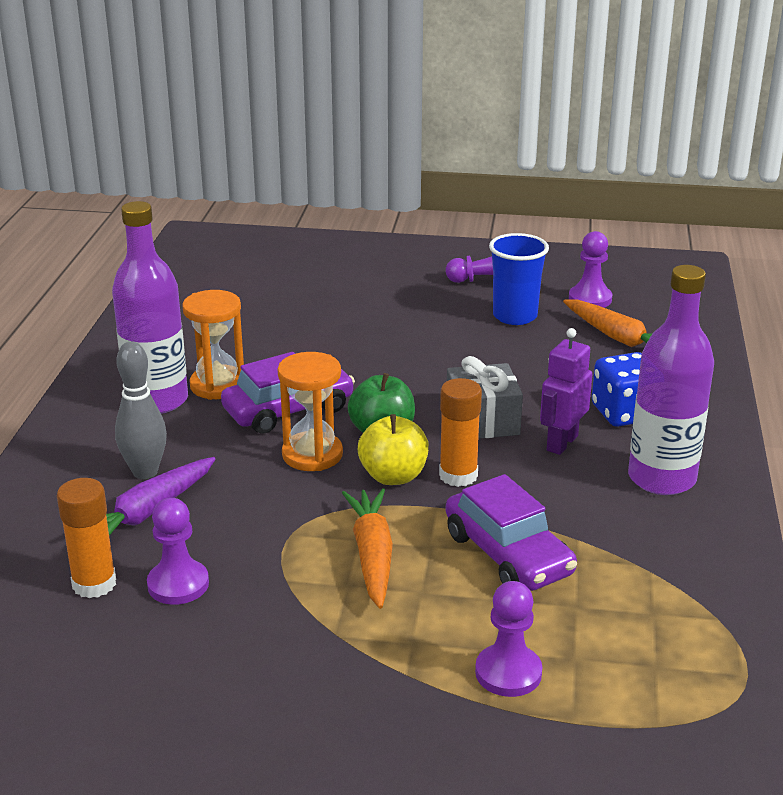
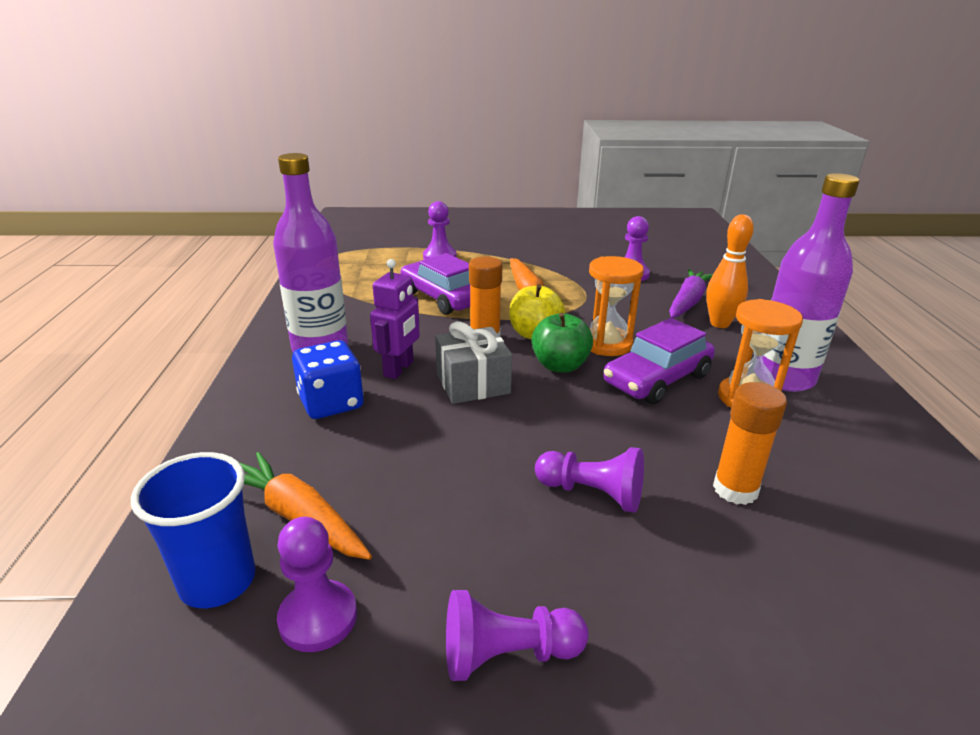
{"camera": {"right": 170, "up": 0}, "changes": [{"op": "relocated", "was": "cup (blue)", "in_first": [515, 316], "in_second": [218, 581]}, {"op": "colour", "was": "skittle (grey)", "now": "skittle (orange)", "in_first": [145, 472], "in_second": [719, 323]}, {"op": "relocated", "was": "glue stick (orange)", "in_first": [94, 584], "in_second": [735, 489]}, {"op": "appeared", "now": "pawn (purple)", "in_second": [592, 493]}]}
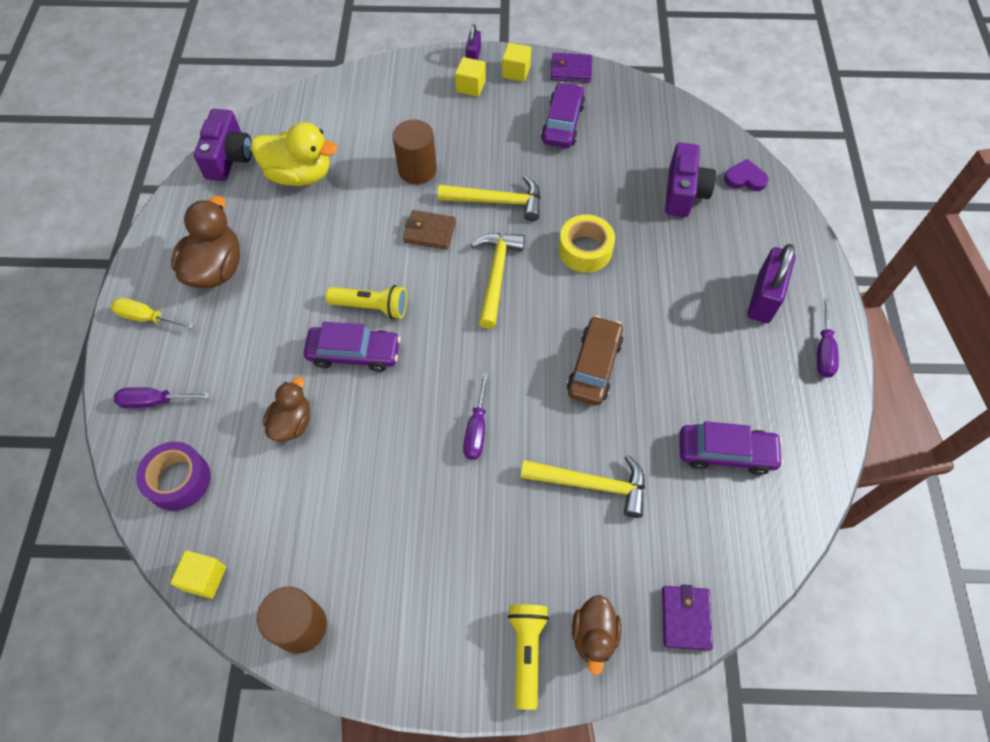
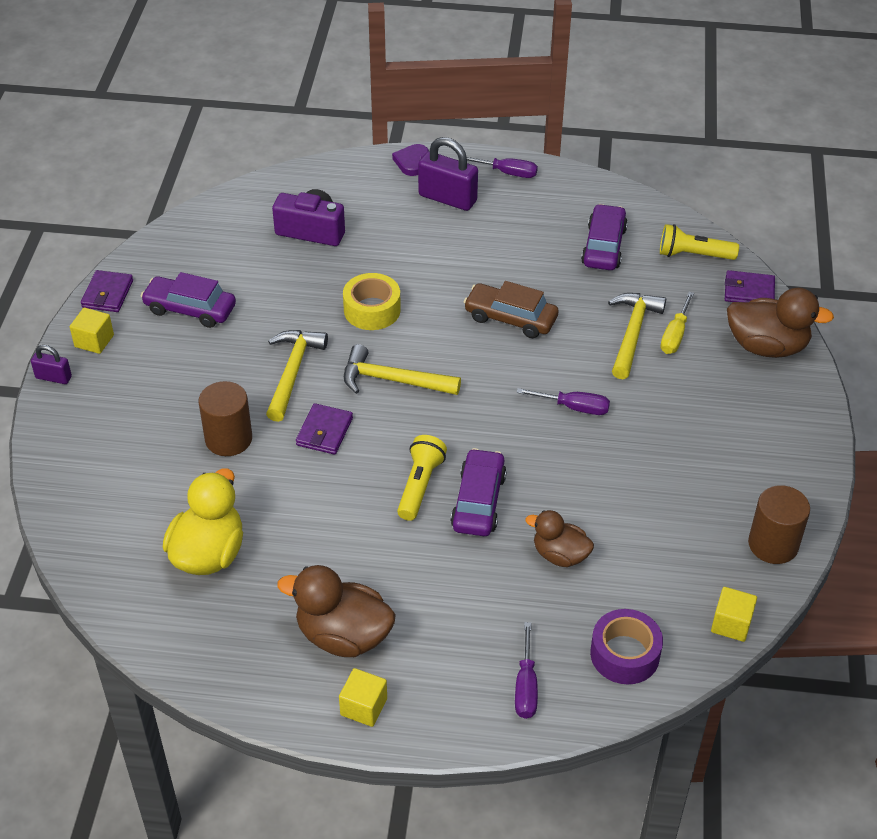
{"camera": {"right": -85, "up": -15}, "changes": [{"op": "relocated", "was": "block (bright yellow)", "in_first": [471, 86], "in_second": [363, 707]}, {"op": "missing", "was": "compact camera (purple)", "in_first": [229, 158]}, {"op": "relocated", "was": "heart shape (purple)", "in_first": [745, 178], "in_second": [412, 162]}, {"op": "colour", "was": "billfold (brown)", "now": "billfold (purple)", "in_first": [430, 232], "in_second": [324, 432]}, {"op": "relocated", "was": "flat screwdriver (bright yellow)", "in_first": [147, 318], "in_second": [675, 335]}, {"op": "size", "was": "toy duck (brown)", "in_first": [594, 635], "in_second": [767, 346], "ratio": 1.59}, {"op": "relocated", "was": "flashlight (bright yellow)", "in_first": [526, 652], "in_second": [693, 255]}]}
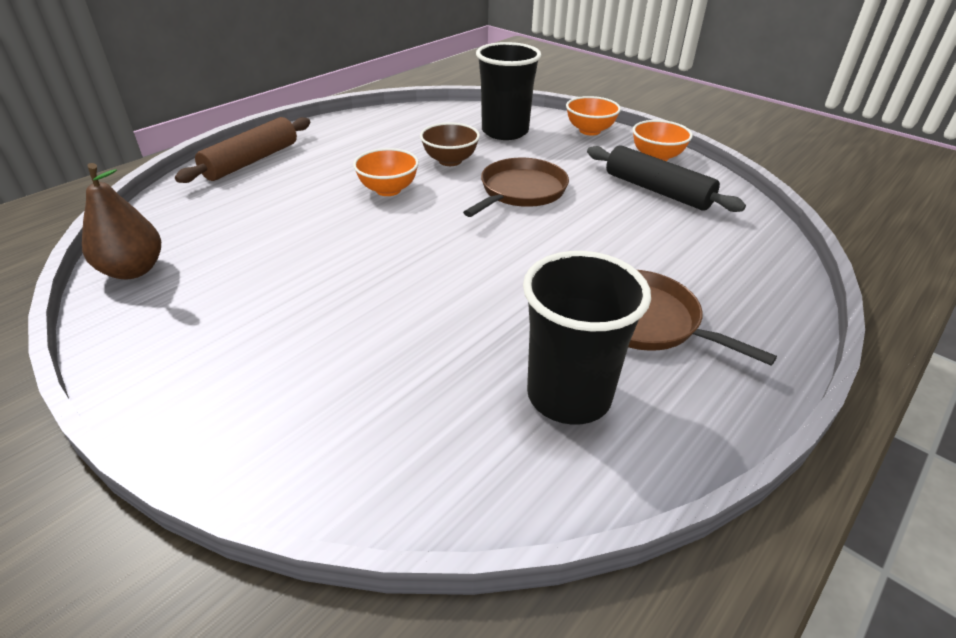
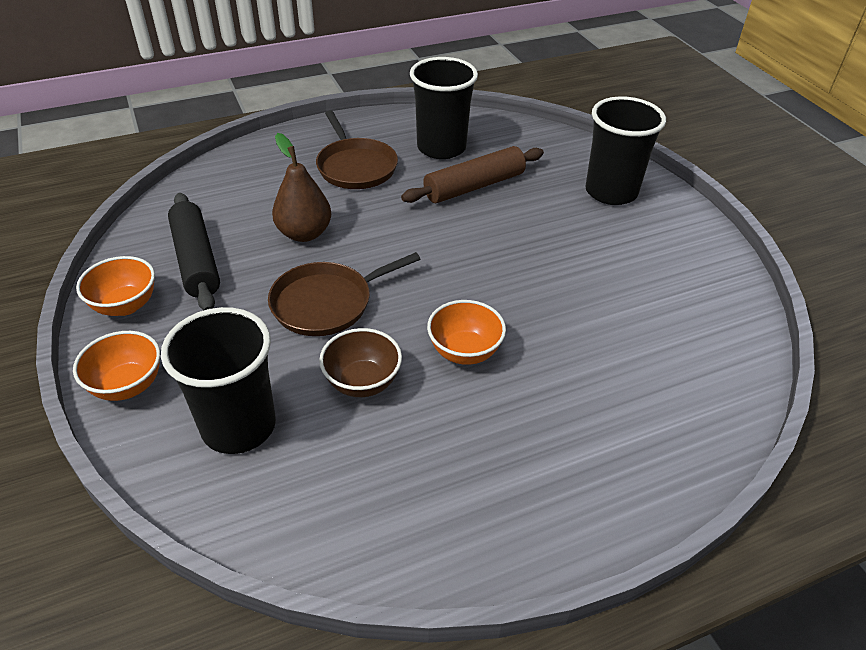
{"camera": {"right": -155, "up": 5}, "changes": [{"op": "relocated", "was": "dough roller (brown)", "in_first": [251, 161], "in_second": [474, 186]}, {"op": "relocated", "was": "toy pear (brown)", "in_first": [133, 270], "in_second": [304, 233]}, {"op": "appeared", "now": "cup (ebony)", "in_second": [611, 192]}]}
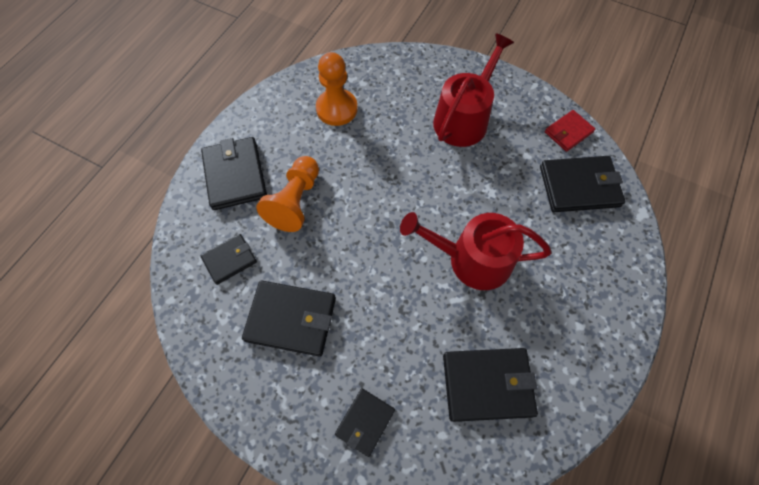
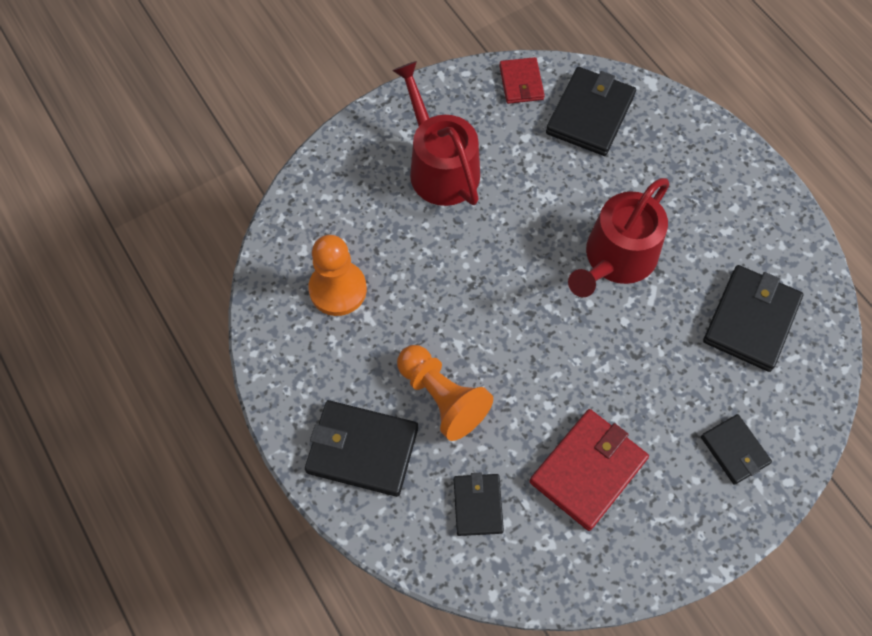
{"camera": {"right": -60, "up": 0}, "changes": [{"op": "colour", "was": "billfold (ebony)", "now": "billfold (crimson)", "in_first": [291, 319], "in_second": [588, 470]}]}
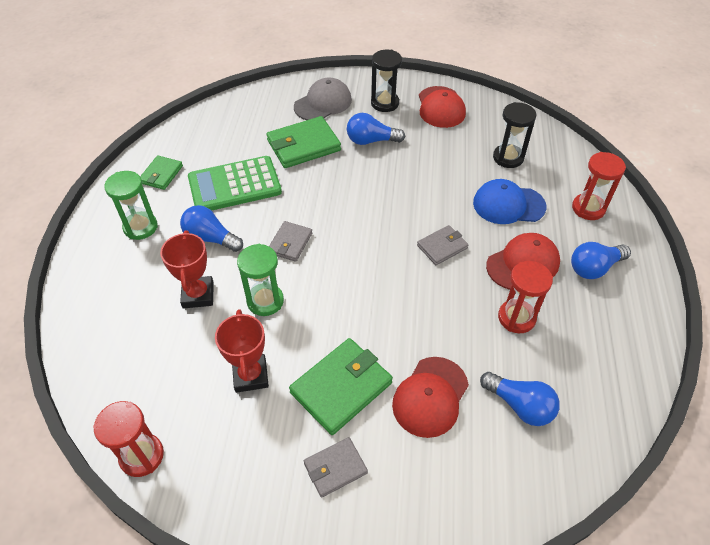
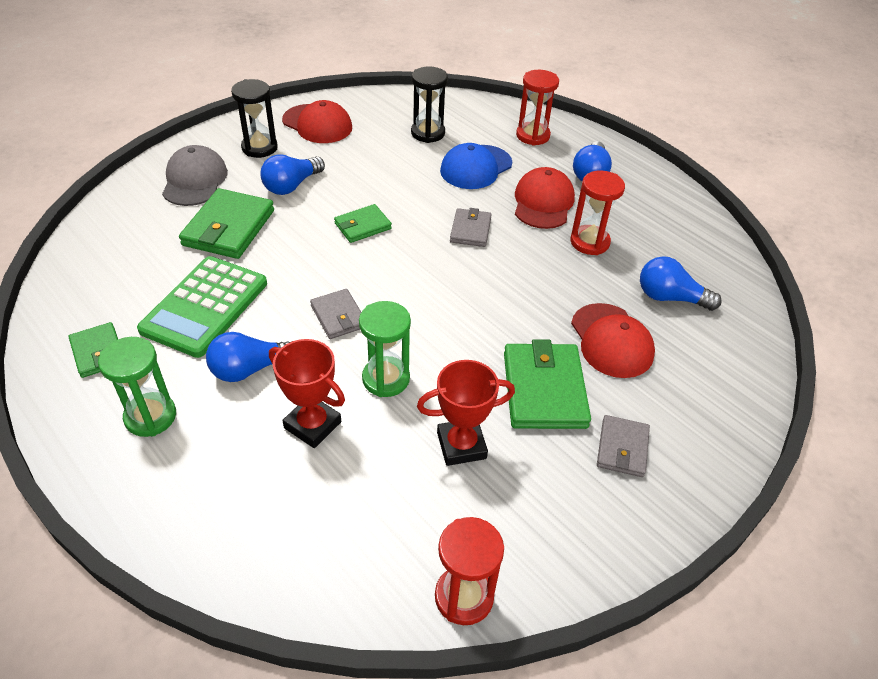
{"camera": {"right": -50, "up": -5}, "changes": [{"op": "spun", "was": "prize cup (crimson)", "in_first": [250, 375], "in_second": [461, 445], "clockwise": -45}, {"op": "spun", "was": "bulb (blue)", "in_first": [519, 405], "in_second": [670, 298], "clockwise": -150}, {"op": "appeared", "now": "billfold (green)", "in_second": [363, 226]}]}
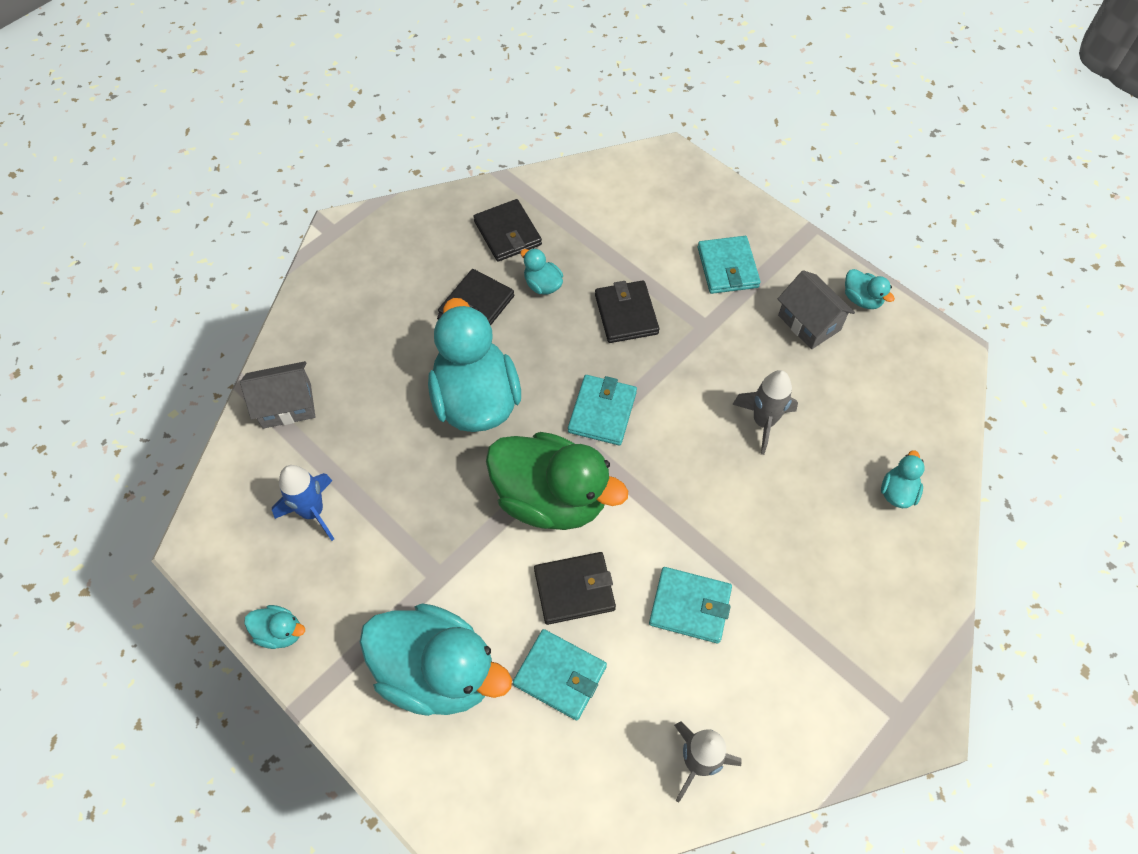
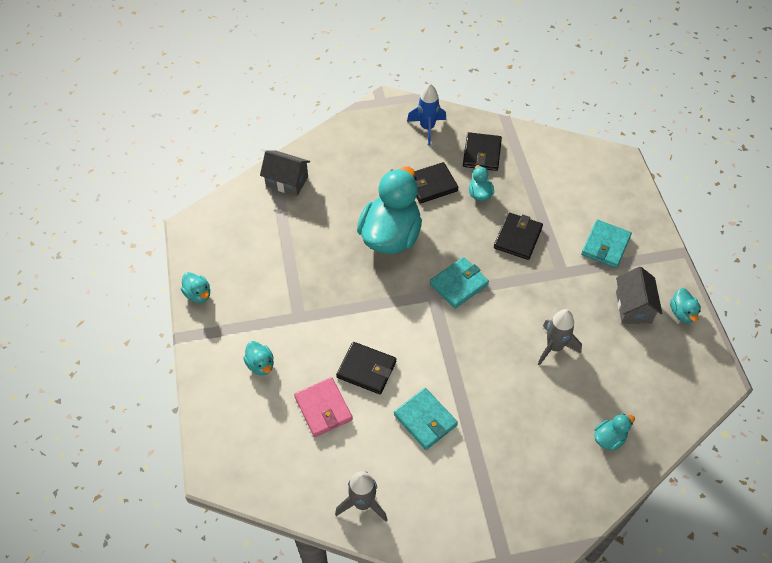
{"camera": {"right": 35, "up": -5}, "changes": [{"op": "missing", "was": "toy duck (green)", "in_first": [551, 498]}, {"op": "relocated", "was": "rocket (blue)", "in_first": [313, 512], "in_second": [427, 128]}, {"op": "size", "was": "toy duck (teal)", "in_first": [437, 672], "in_second": [261, 365], "ratio": 0.42}, {"op": "colour", "was": "billfold (teal)", "now": "billfold (rose-pink)", "in_first": [560, 675], "in_second": [323, 408]}]}
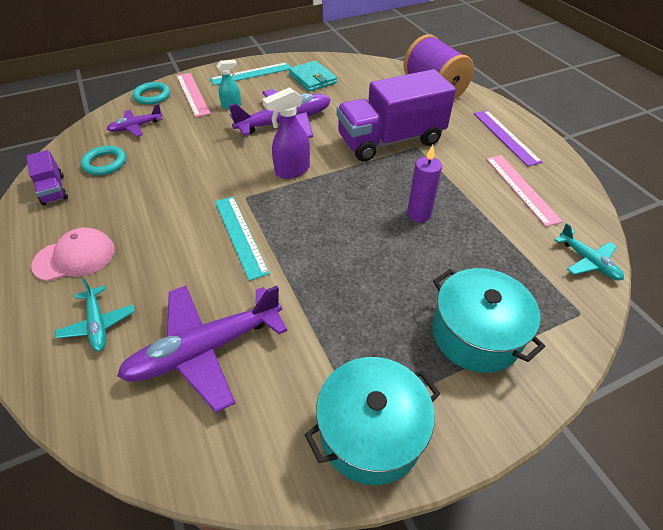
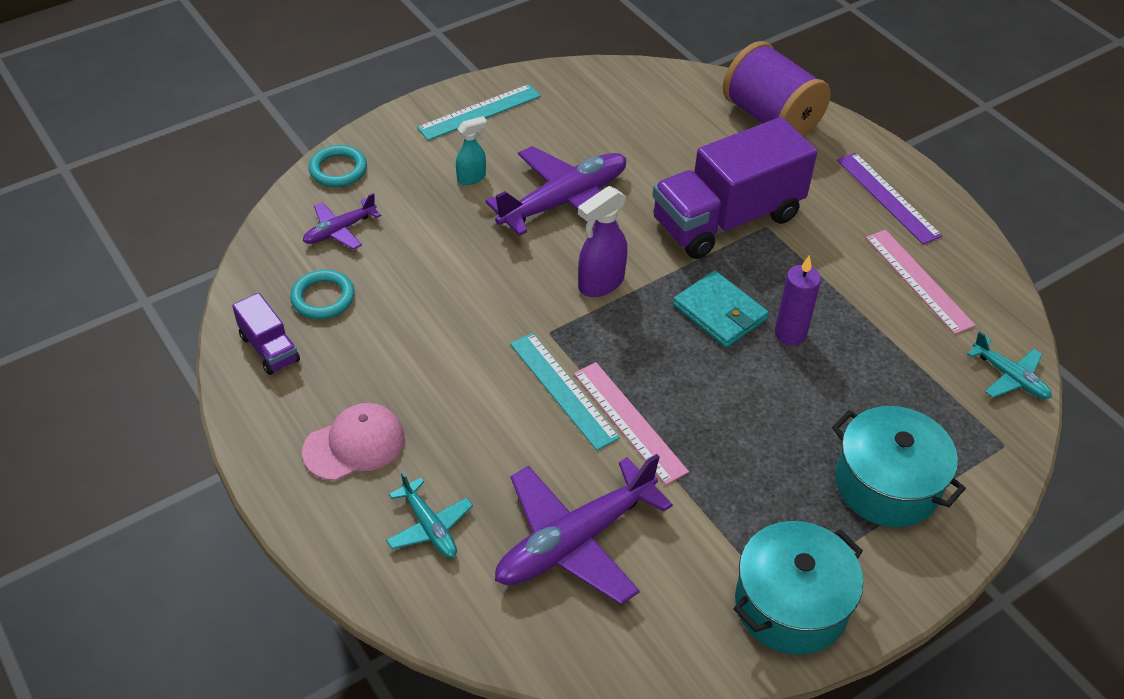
{"camera": {"right": -10, "up": 0}, "changes": [{"op": "relocated", "was": "billfold (teal)", "in_first": [312, 79], "in_second": [719, 312]}, {"op": "relocated", "was": "straightedge (rose-pink)", "in_first": [192, 94], "in_second": [629, 422]}]}
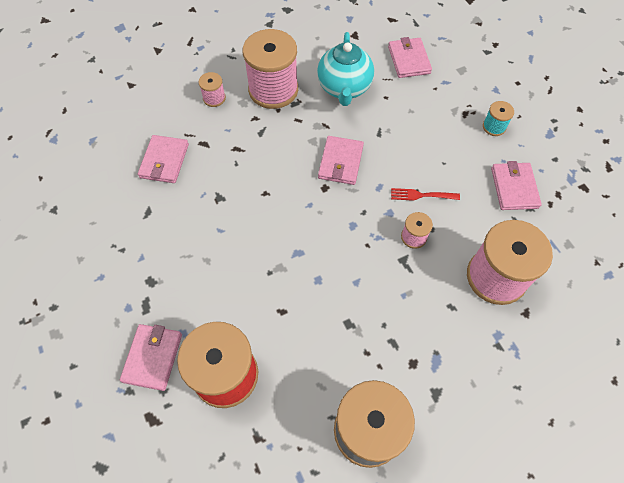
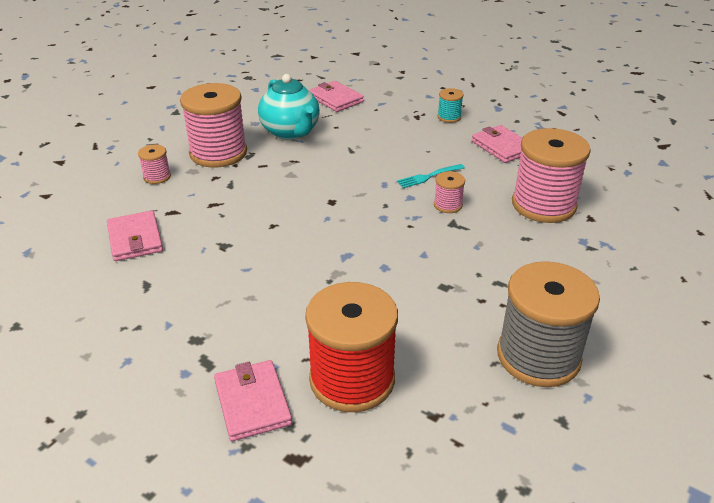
{"camera": {"right": -30, "up": -25}, "changes": [{"op": "missing", "was": "billfold (rose-pink)", "in_first": [340, 162]}, {"op": "colour", "was": "dinner fork (crimson)", "now": "dinner fork (teal)", "in_first": [421, 195], "in_second": [428, 176]}]}
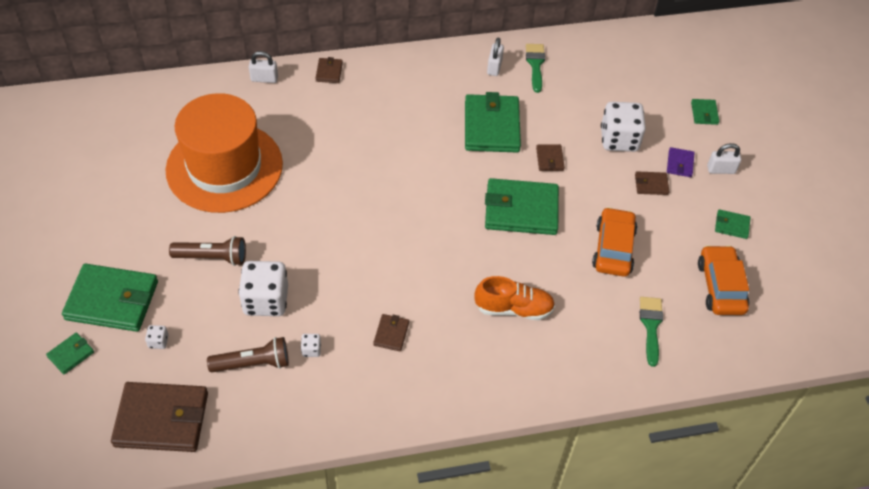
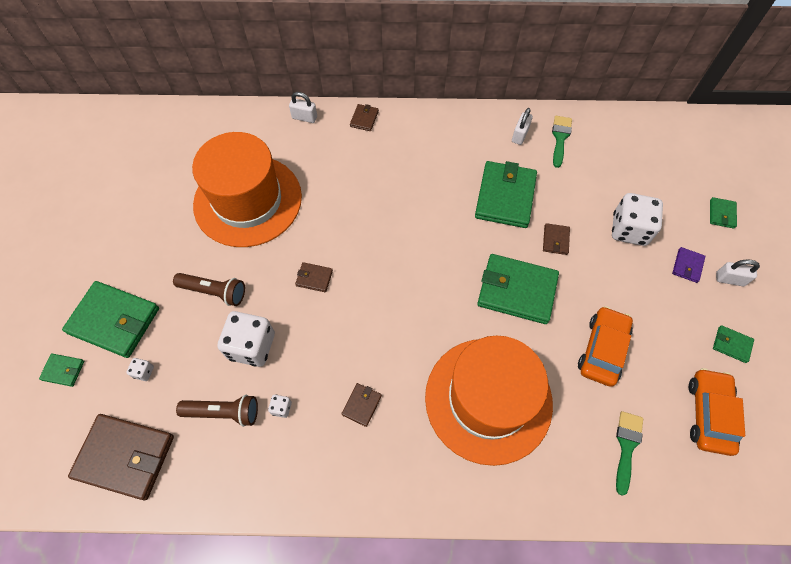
{"camera": {"right": 15, "up": 10}, "changes": [{"op": "relocated", "was": "billfold (brown)", "in_first": [651, 184], "in_second": [314, 278]}, {"op": "exchanged", "was": "shoe (orange)", "now": "tall hat (orange)", "in_first": [513, 308], "in_second": [488, 399]}, {"op": "spun", "was": "billfold (green)", "in_first": [71, 354], "in_second": [63, 370], "clockwise": 45}]}
